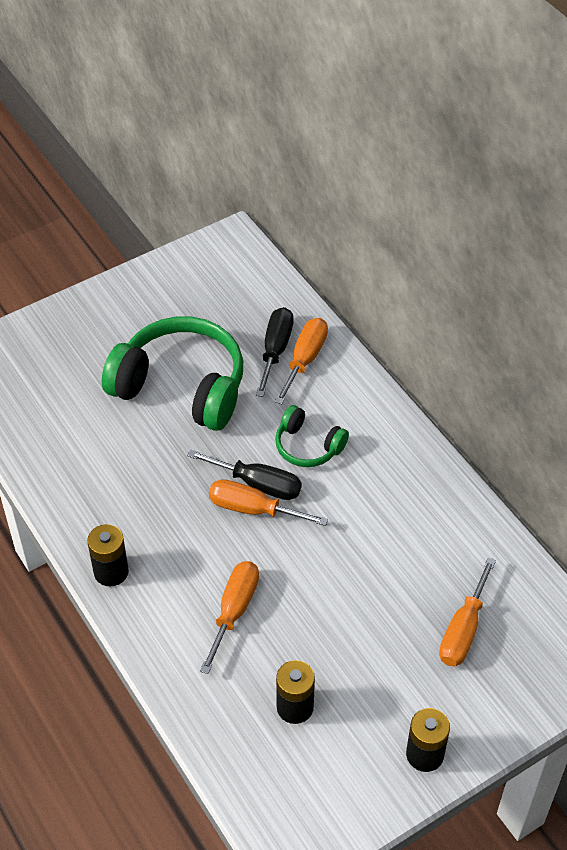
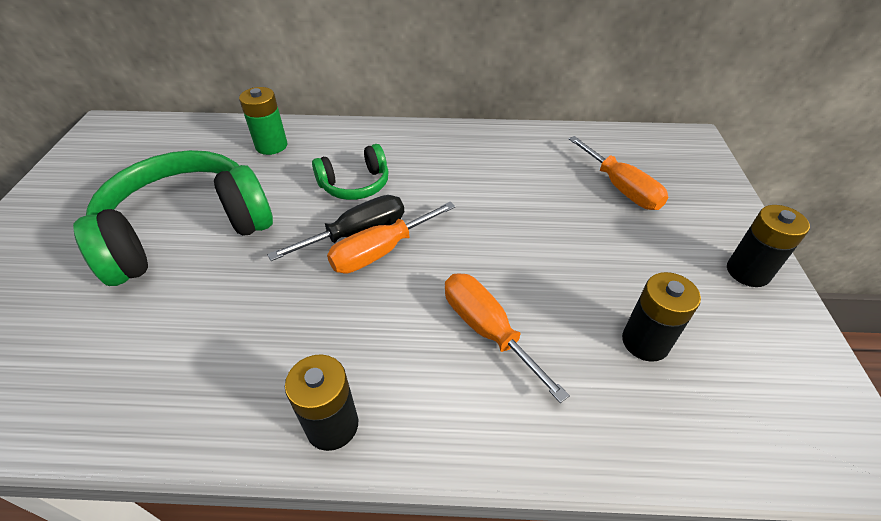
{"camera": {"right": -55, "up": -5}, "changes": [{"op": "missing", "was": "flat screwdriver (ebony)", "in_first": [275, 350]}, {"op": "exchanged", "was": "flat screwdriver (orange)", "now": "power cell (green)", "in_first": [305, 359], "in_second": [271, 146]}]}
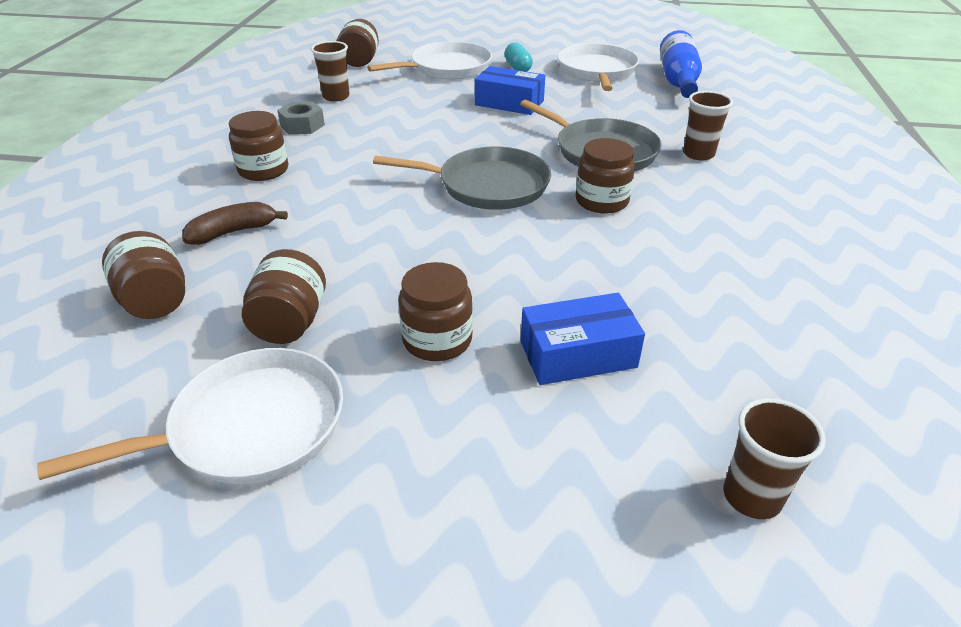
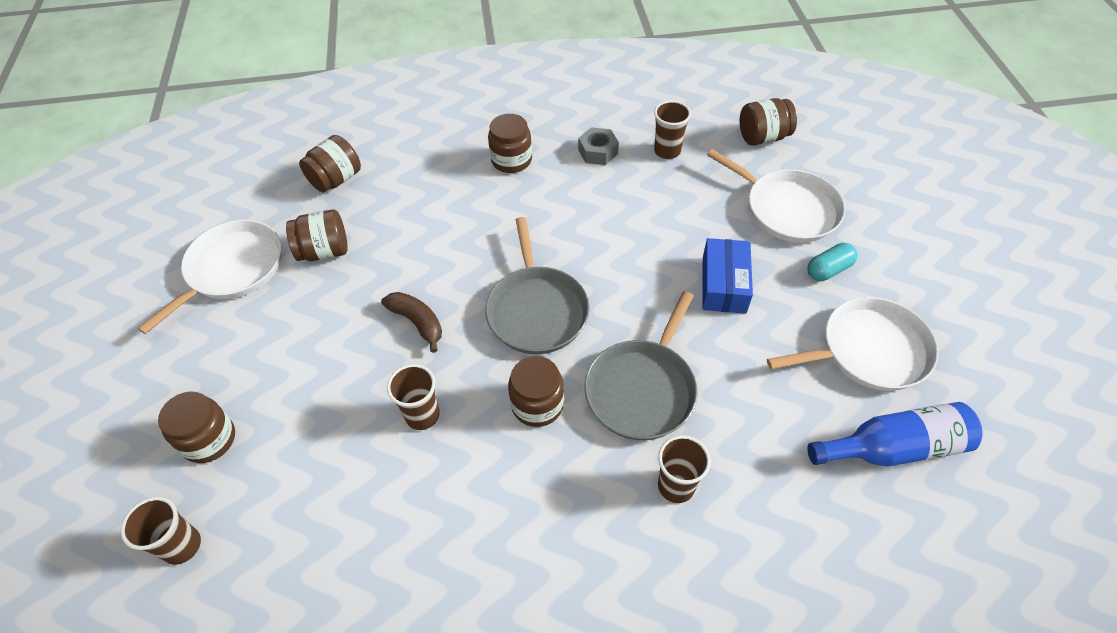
{"camera": {"right": 75, "up": 15}, "changes": [{"op": "relocated", "was": "banana (brown)", "in_first": [233, 232], "in_second": [417, 322]}, {"op": "relocated", "was": "preserve jar (brown)", "in_first": [437, 340], "in_second": [209, 439]}, {"op": "missing", "was": "box (blue)", "in_first": [578, 354]}, {"op": "spun", "was": "skillet (snow-white)", "in_first": [249, 427], "in_second": [232, 269], "clockwise": -105}, {"op": "appeared", "now": "cup (brown)", "in_second": [422, 415]}]}
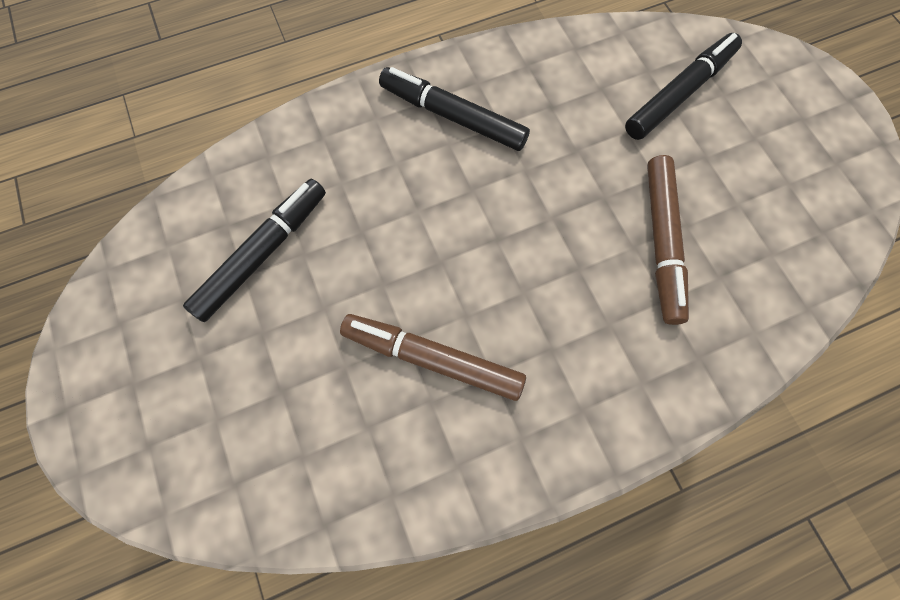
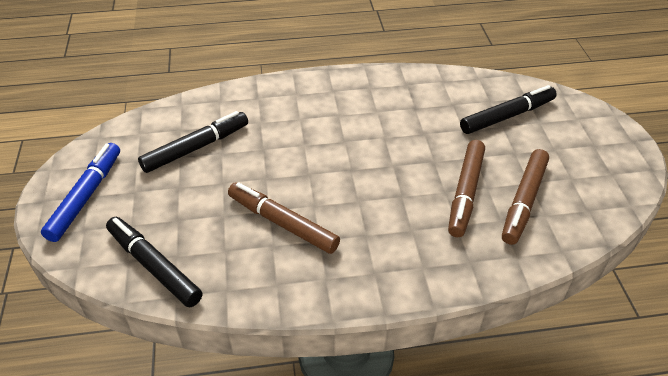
{"camera": {"right": 15, "up": -25}, "changes": [{"op": "relocated", "was": "marker (ebony)", "in_first": [453, 116], "in_second": [154, 266]}, {"op": "appeared", "now": "marker (blue)", "in_second": [86, 196]}, {"op": "appeared", "now": "marker (brown)", "in_second": [523, 201]}]}
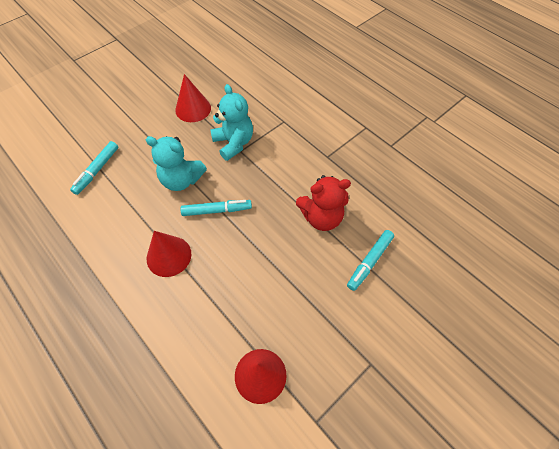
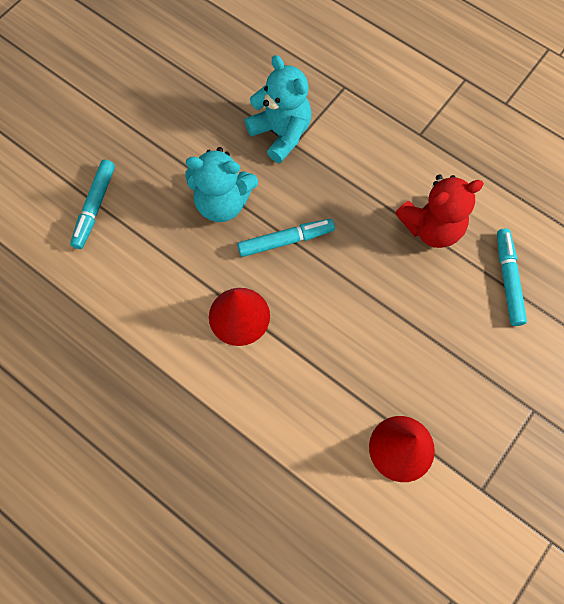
{"camera": {"right": -10, "up": 10}, "changes": [{"op": "missing", "was": "cone (crimson)", "in_first": [193, 109]}, {"op": "spun", "was": "marker (teal)", "in_first": [369, 262], "in_second": [508, 279], "clockwise": 150}]}
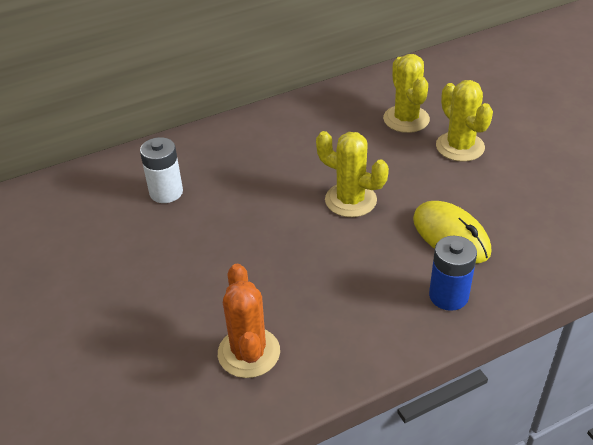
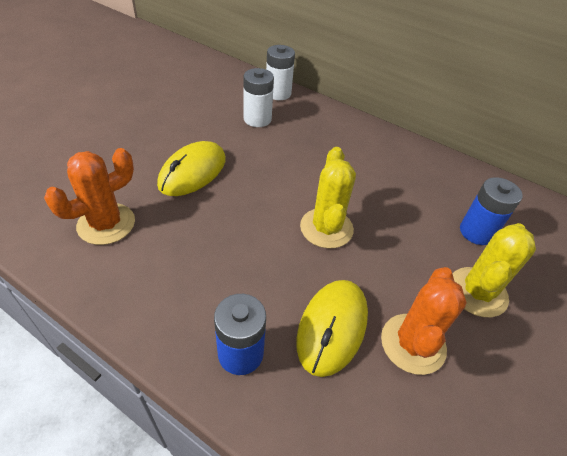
{"camera": {"right": 55, "up": 5}, "changes": [{"op": "exchanged", "was": "cactus (bright yellow)", "now": "power cell (blue)", "in_first": [406, 119], "in_second": [476, 232]}, {"op": "appeared", "now": "power cell (snow-white)", "in_second": [278, 93]}, {"op": "appeared", "now": "computer mouse (bright yellow)", "in_second": [193, 172]}, {"op": "appeared", "now": "cactus (orange)", "in_second": [413, 343]}]}
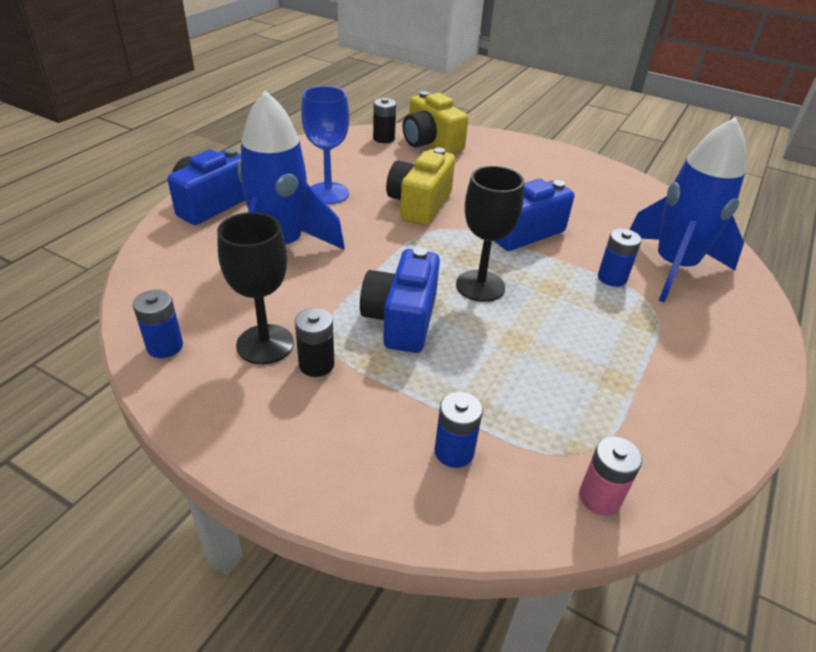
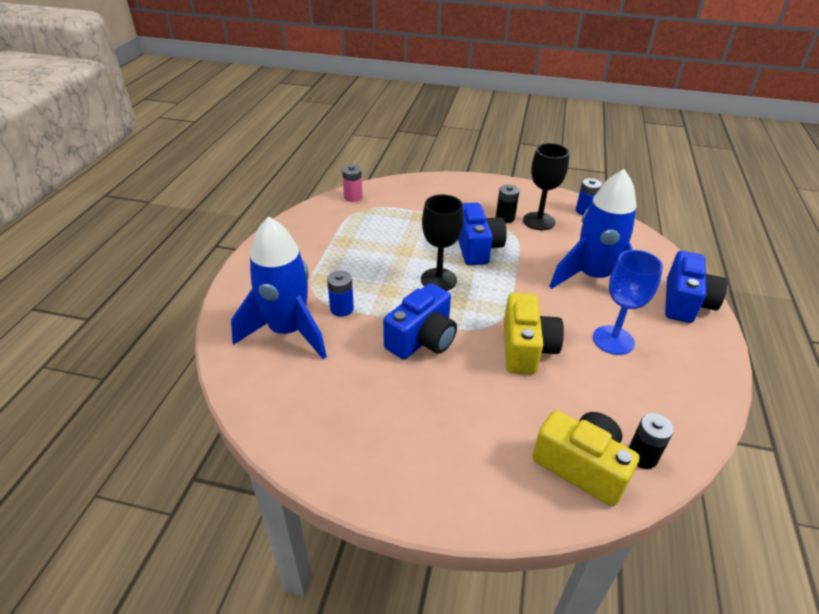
{"camera": {"right": 165, "up": 0}, "changes": [{"op": "missing", "was": "power cell (blue)", "in_first": [454, 451]}]}
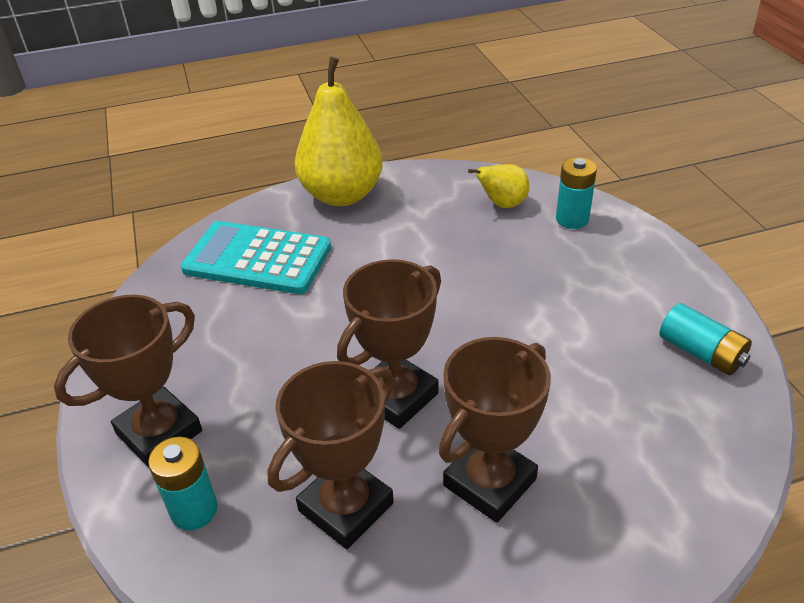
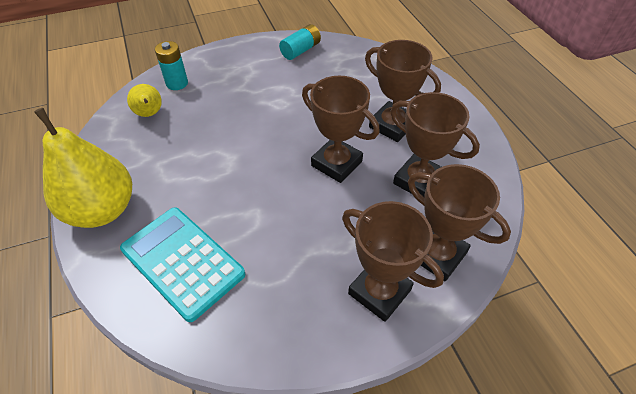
{"camera": {"right": -95, "up": 10}, "changes": [{"op": "spun", "was": "calculator (teal)", "in_first": [257, 259], "in_second": [182, 262], "clockwise": 120}, {"op": "exchanged", "was": "power cell (teal)", "now": "prize cup (brown)", "in_first": [194, 510], "in_second": [437, 255]}]}
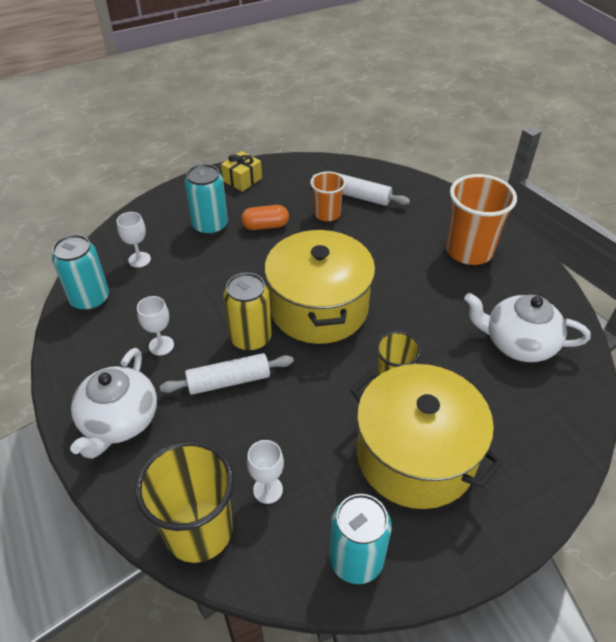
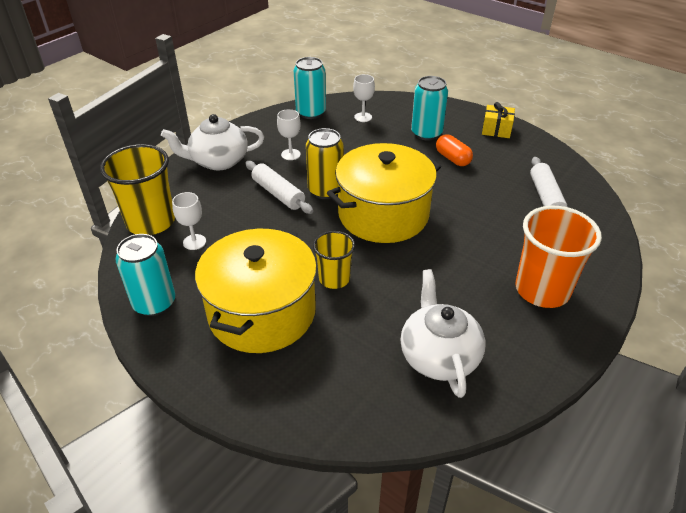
{"camera": {"right": 65, "up": -5}, "changes": [{"op": "missing", "was": "cup (orange)", "in_first": [327, 214]}]}
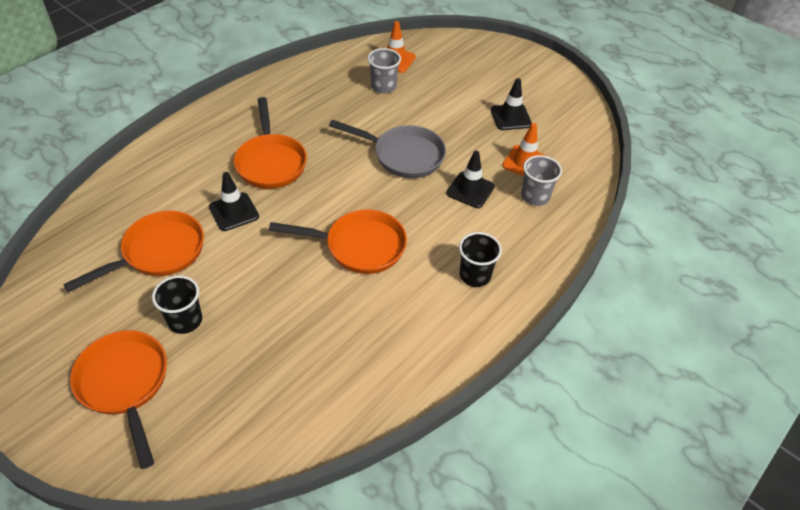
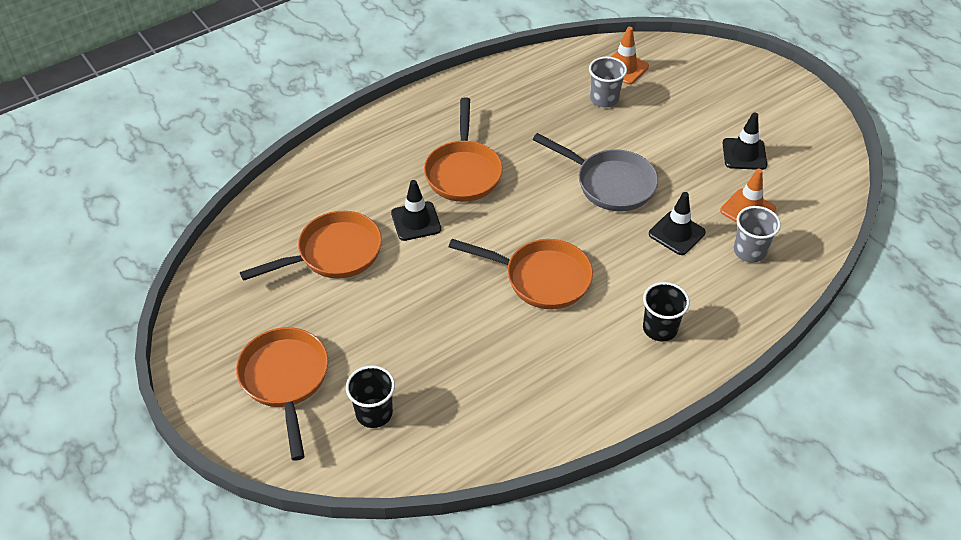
{"camera": {"right": 15, "up": 0}, "changes": [{"op": "relocated", "was": "cup (ebony)", "in_first": [185, 320], "in_second": [374, 413]}]}
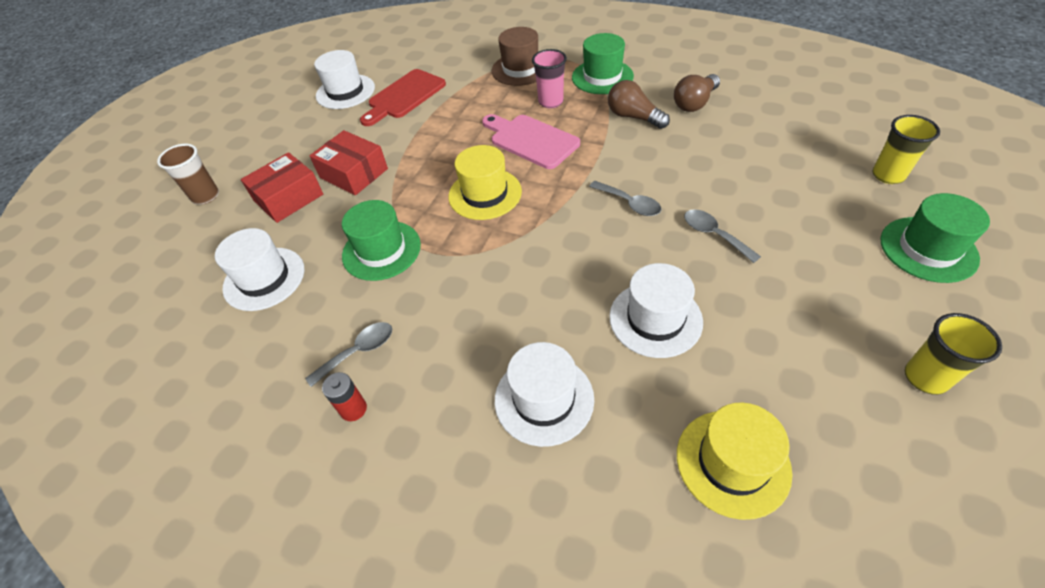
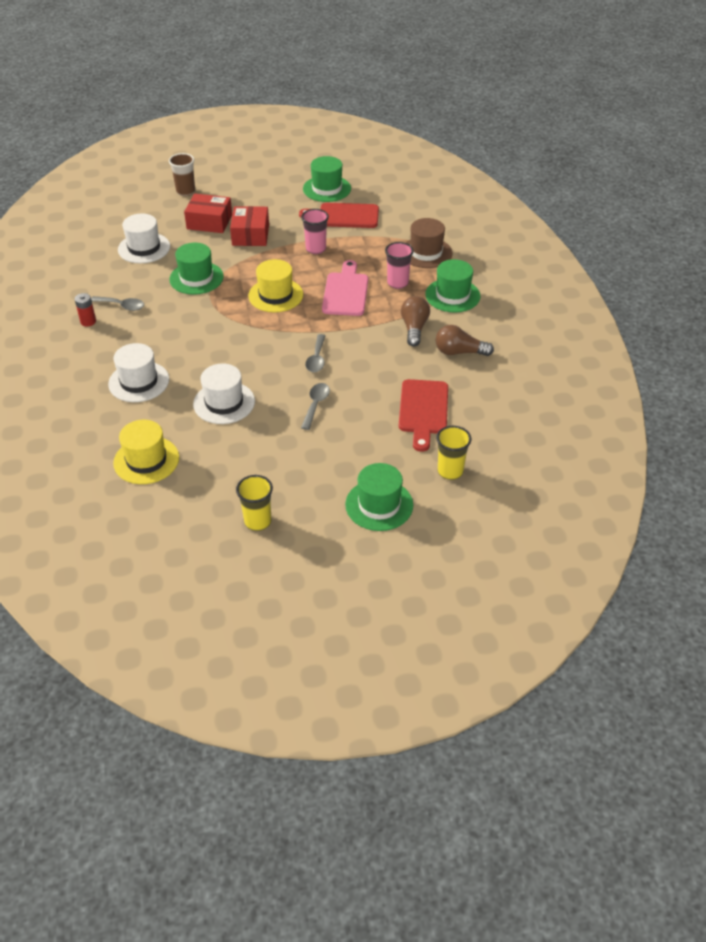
{"camera": {"right": 50, "up": -5}, "changes": [{"op": "colour", "was": "tall hat (snow-white)", "now": "tall hat (green)", "in_first": [345, 92], "in_second": [327, 189]}, {"op": "appeared", "now": "cup (rose-pink)", "in_second": [316, 249]}, {"op": "appeared", "now": "chopping board (crimson)", "in_second": [423, 410]}]}
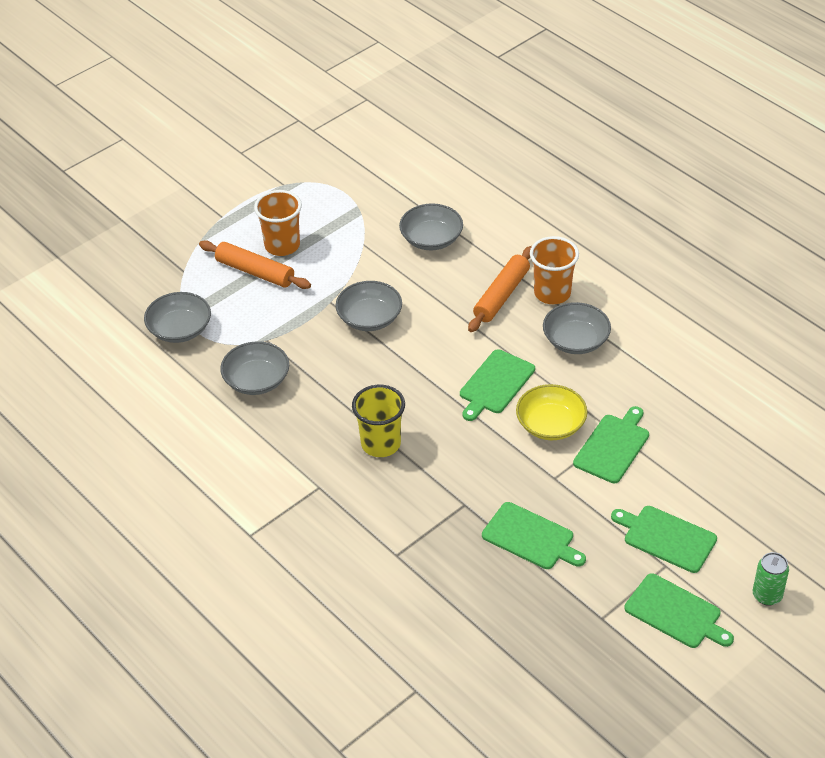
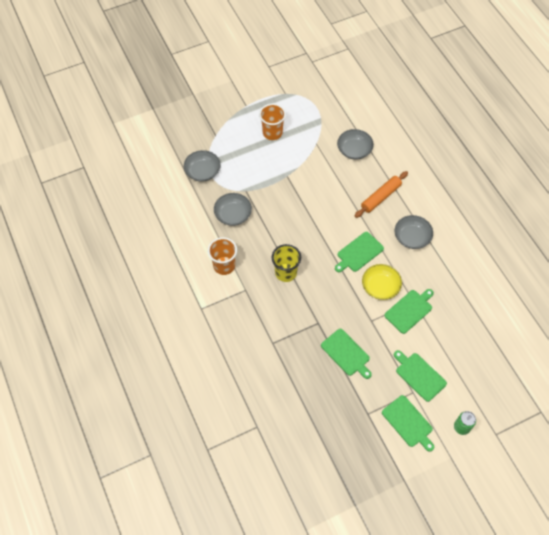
{"camera": {"right": 15, "up": 15}, "changes": [{"op": "relocated", "was": "cup (orange)", "in_first": [552, 293], "in_second": [224, 266]}, {"op": "missing", "was": "dough roller (orange)", "in_first": [255, 272]}, {"op": "missing", "was": "bowl (grey)", "in_first": [369, 318]}]}
